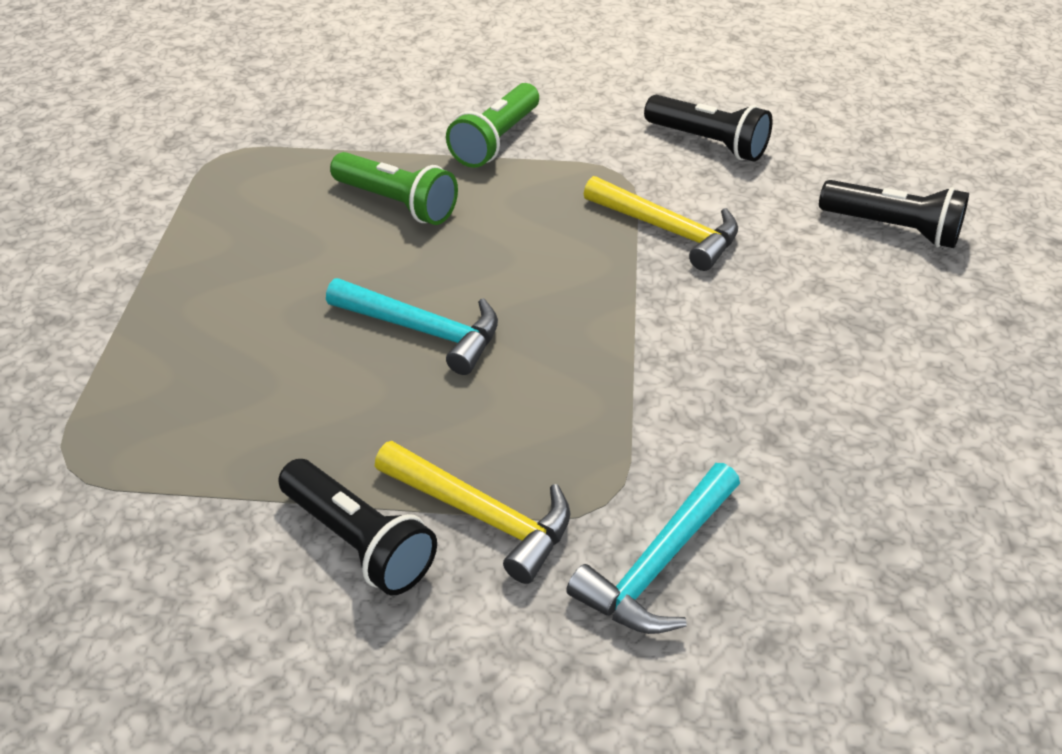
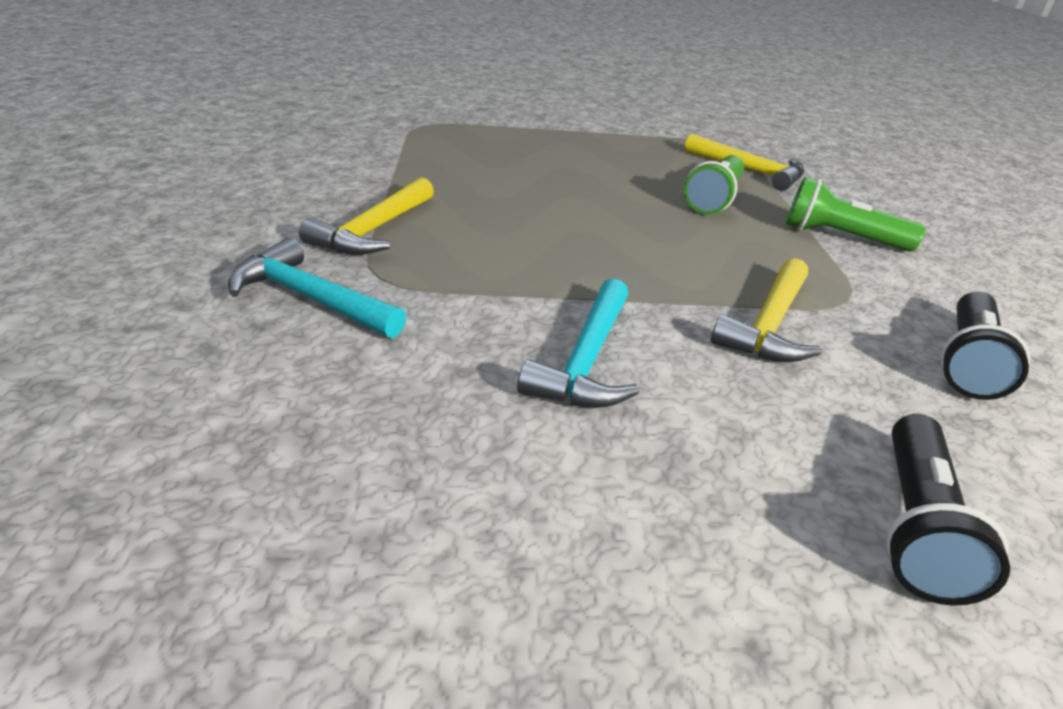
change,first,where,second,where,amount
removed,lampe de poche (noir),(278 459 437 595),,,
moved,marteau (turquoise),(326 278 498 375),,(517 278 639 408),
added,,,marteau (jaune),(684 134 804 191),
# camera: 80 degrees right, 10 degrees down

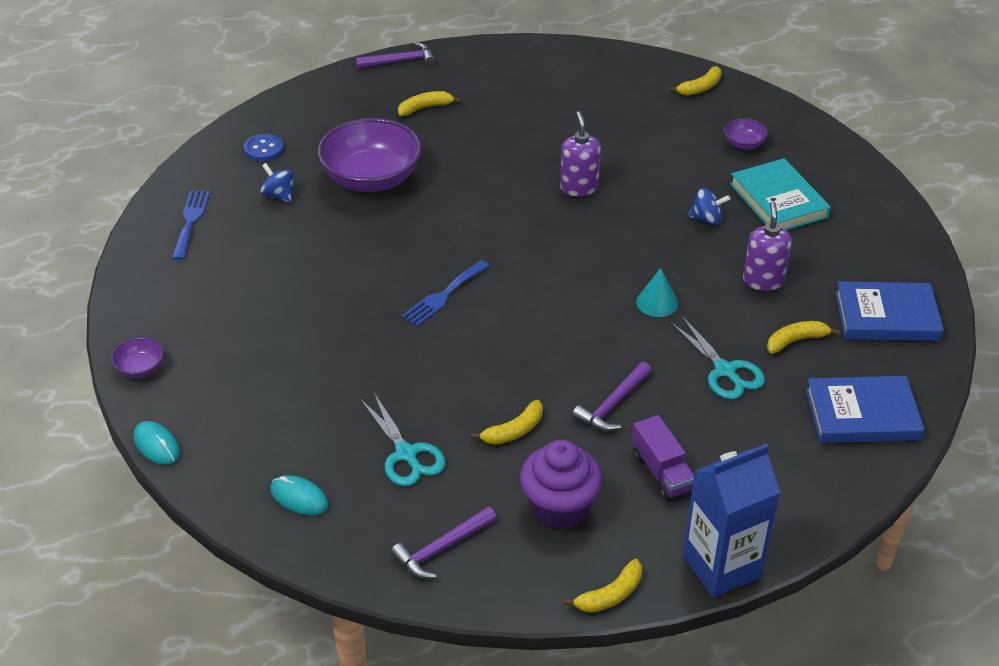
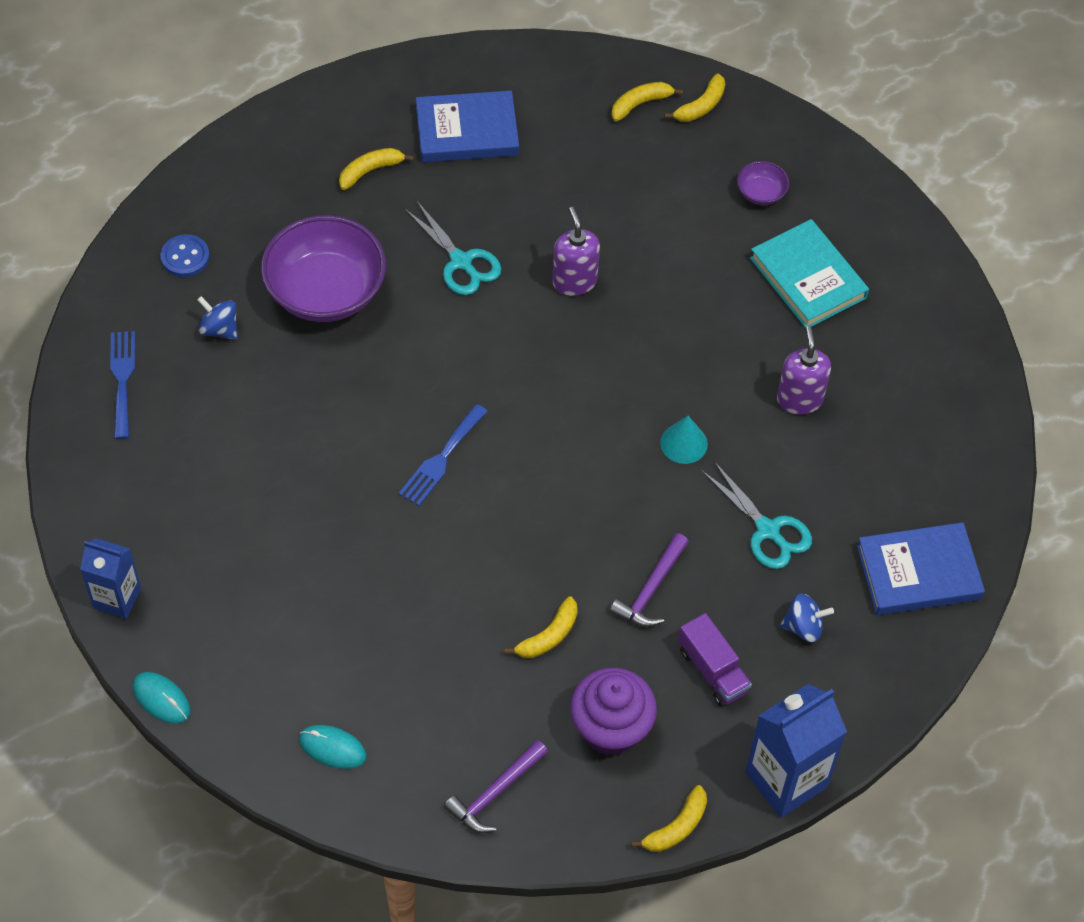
change,first,where,second,where,amount
replaced,bol (violet),(111 337 164 378),brique de lait (bleu),(80 538 141 619),
removed,marteau (violet),(356 42 436 69),,,
moved,ciseaux (turquoise),(361 393 445 486),,(404 200 501 295),
moved,toupie (bleu),(688 188 730 225),,(780 593 834 642),
moved,banane (jaune),(767 321 840 353),,(611 82 683 122),
moved,livre (bleu),(835 281 944 341),,(416 91 519 162),
# camera: 10 degrees left, 15 degrees up

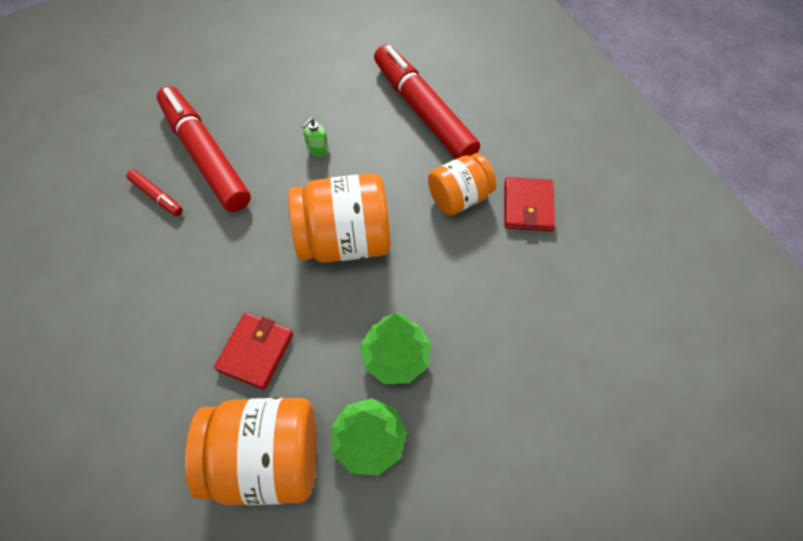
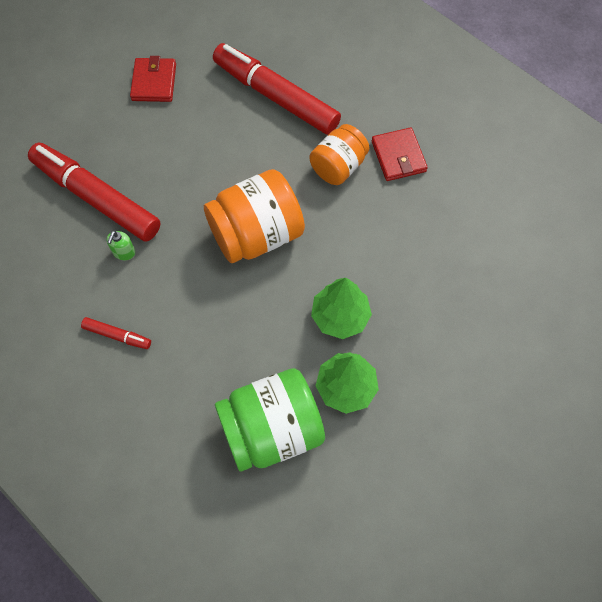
change,first,where,second,where,amount
moved,feutre (rouge),(126 170 183 216),,(81 317 151 349),
recoloured,bocal (orange),(185 398 317 505),bocal (vert),(215 368 325 471),
moved,portefeuille (rouge),(214 313 293 390),,(130 56 176 102),
moved,distributeur de savon (vert),(302 118 329 157),,(106 230 135 260),
# camera: 20 degrees left, 5 degrees up

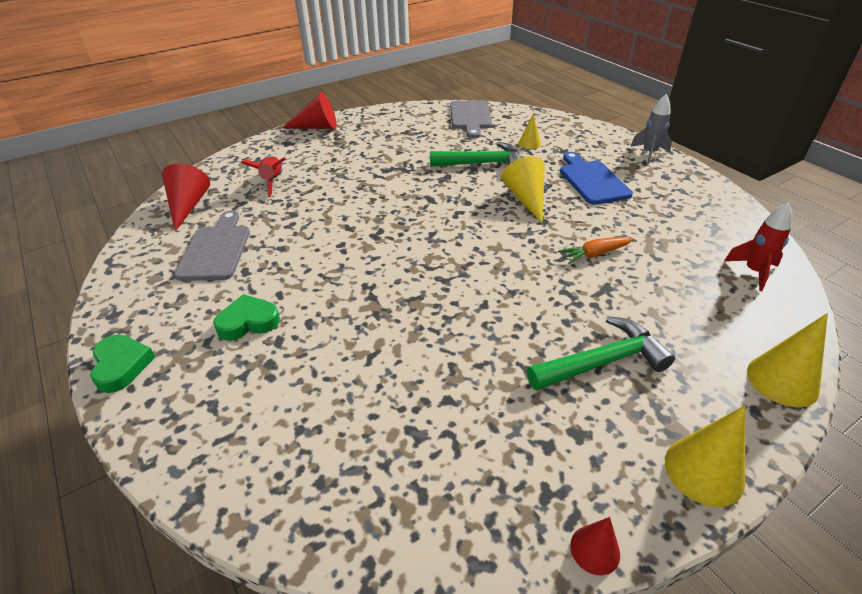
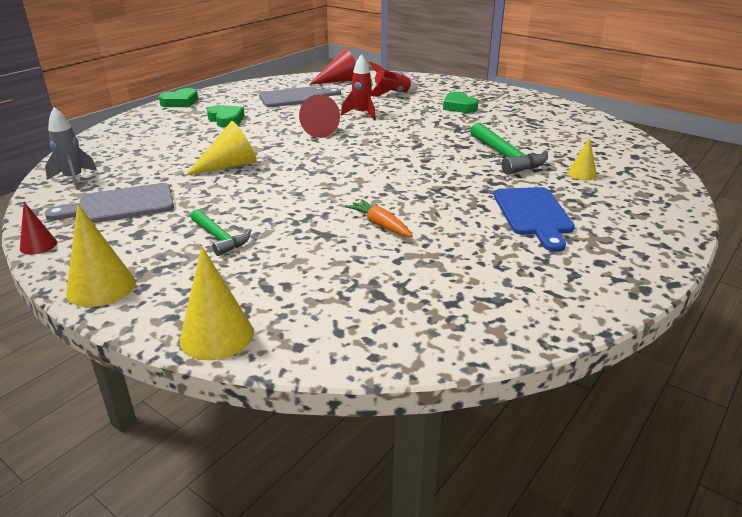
change,first,where,second,where,amount
moved,cône (rouge),(281 92 337 129),,(299 94 340 138),
moved,planche à découper (gris),(450 100 492 138),,(45 183 174 223),
moved,cône (jaune),(502 156 545 223),,(184 121 257 176),
resized,marteau (vert),(527 316 675 391),,(190 209 251 256),x0.63
turned,planche à découper (bleu),(560 152 633 205),,(494 187 575 252),120 degrees clockwise
moved,fusée (gris),(630 94 672 164),,(45 107 97 190),
moved,fusée (rouge),(724 203 792 291),,(341 54 376 121),
added,,,cœur (vert),(443 92 478 113),
# camera: 70 degrees right, 10 degrees down

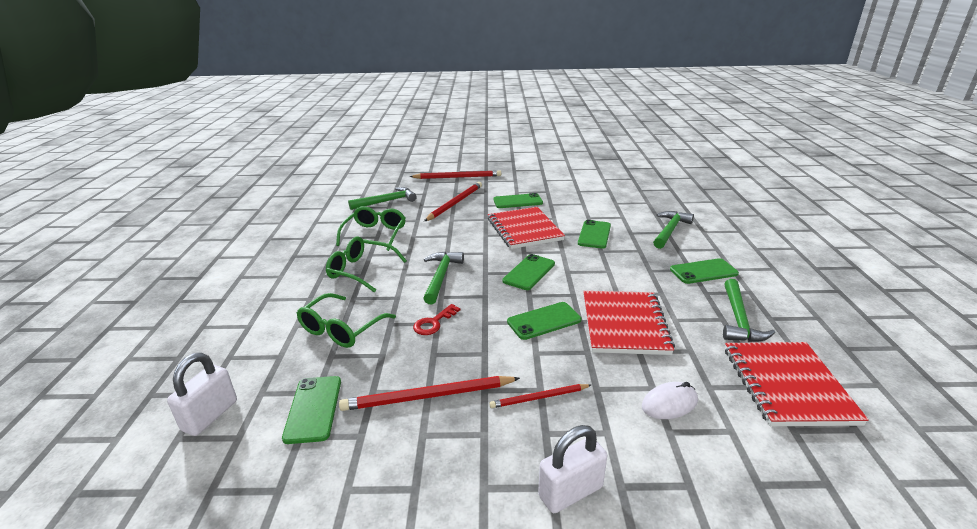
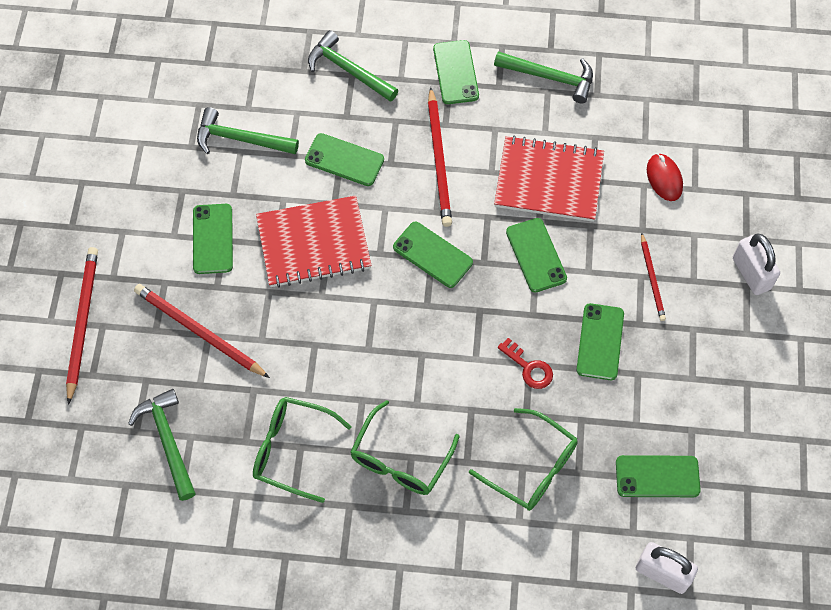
change,first,where,second,where,amount
moved,crayon (rouge),(339 376 520 411),,(428 87 452 227),
moved,marteau (vert),(423 252 464 304),,(197 107 299 154),
recoloured,souris (blanc),(642 382 698 419),souris (rouge),(647 153 683 201),
removed,carnet (rouge),(725 342 869 426),,,
added,,,téléphone (vert),(576 303 624 380),
# camera: 85 degrees left, 35 degrees up

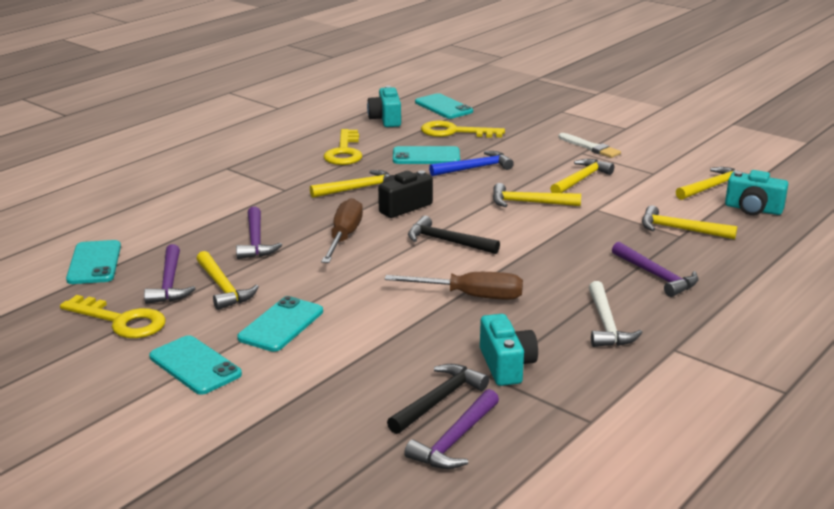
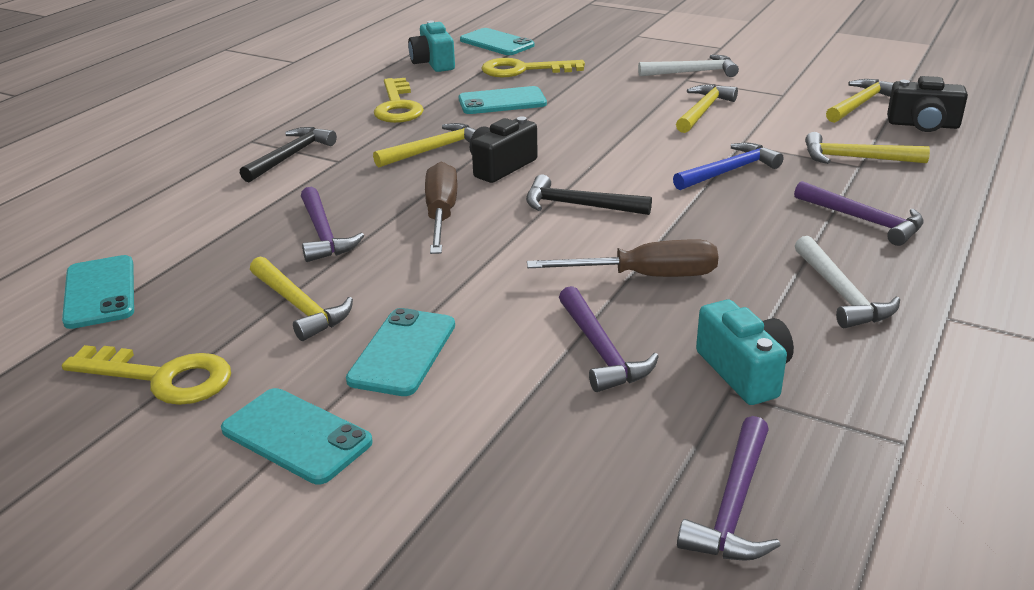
change,first,where,second,where,amount
moved,marteau (violet),(144 244 196 304),,(559 286 659 392),
moved,marteau (noir),(387 364 489 434),,(240 127 337 183),
moved,marteau (bleu),(429 151 514 176),,(673 143 783 190),
removed,marteau (jaune),(493 183 581 207),,,
replaced,pinceau (blanc),(559 133 621 158),marteau (blanc),(638 55 739 77),
recoloured,appareil photo (turquoise),(725 170 788 215),appareil photo (noir),(887 76 968 132),
# camera: 10 degrees left, 5 degrees up

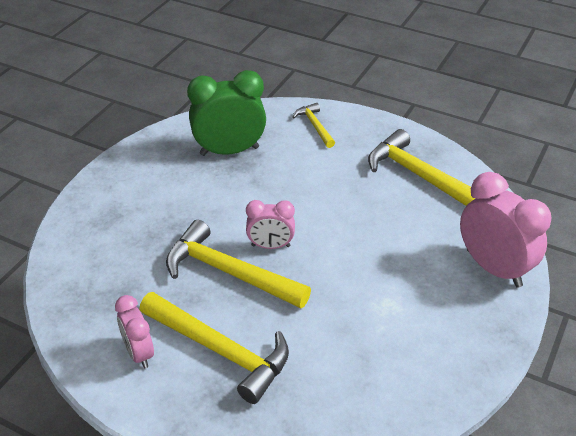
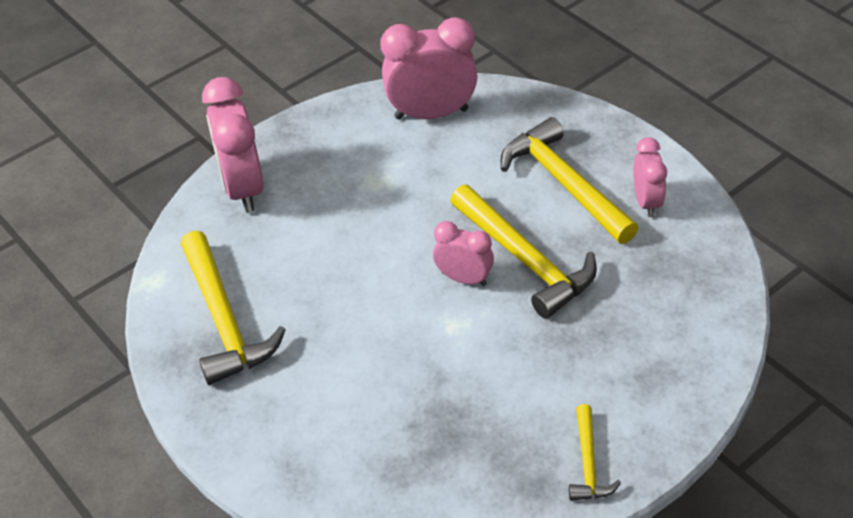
change,first,where,second,where,amount
removed,réveil (vert),(187 70 266 156),,,
moved,marteau (jaune),(292 103 335 148),,(569 404 621 501),
added,,,réveil (rose),(380 17 477 120),
# camera: 155 degrees left, 5 degrees up

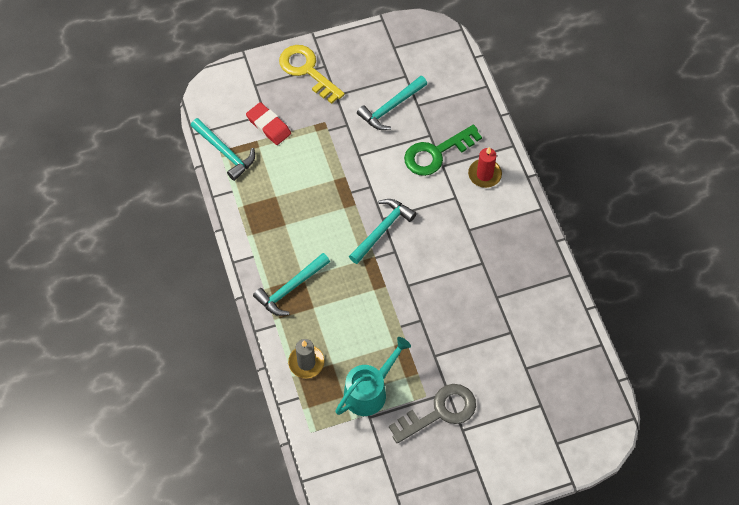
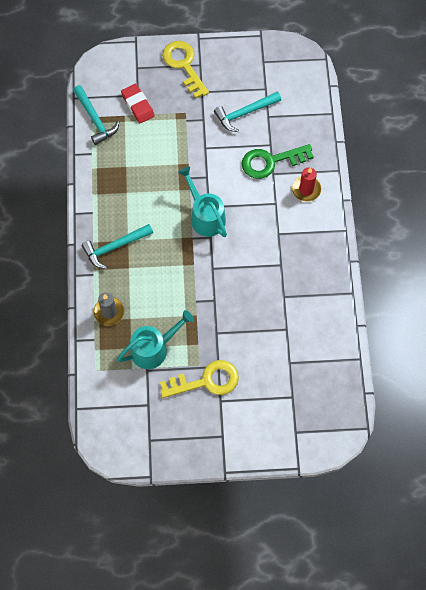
change,first,where,second,where,amount
replaced,marteau (turquoise),(349 199 417 264),arrosoir (turquoise),(178 166 227 237),
recoloured,clé (gris),(389 384 476 443),clé (jaune),(160 360 239 398),
# camera: 15 degrees right, 5 degrees up

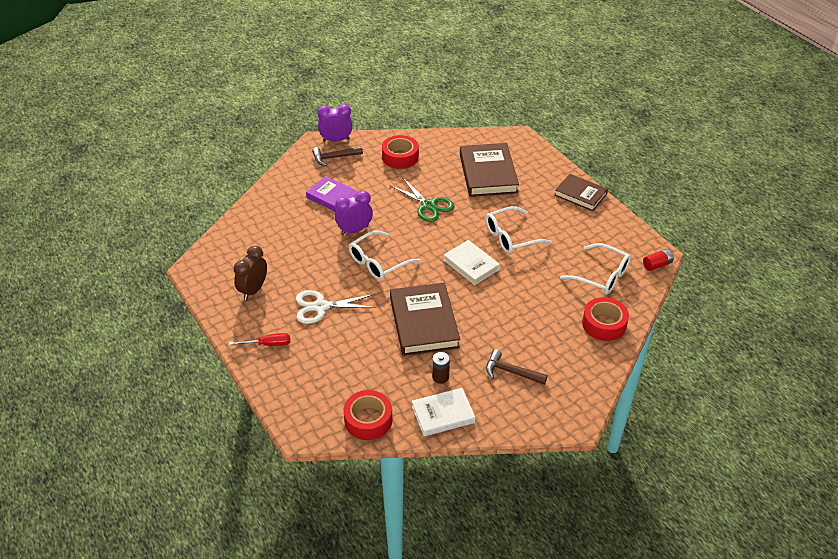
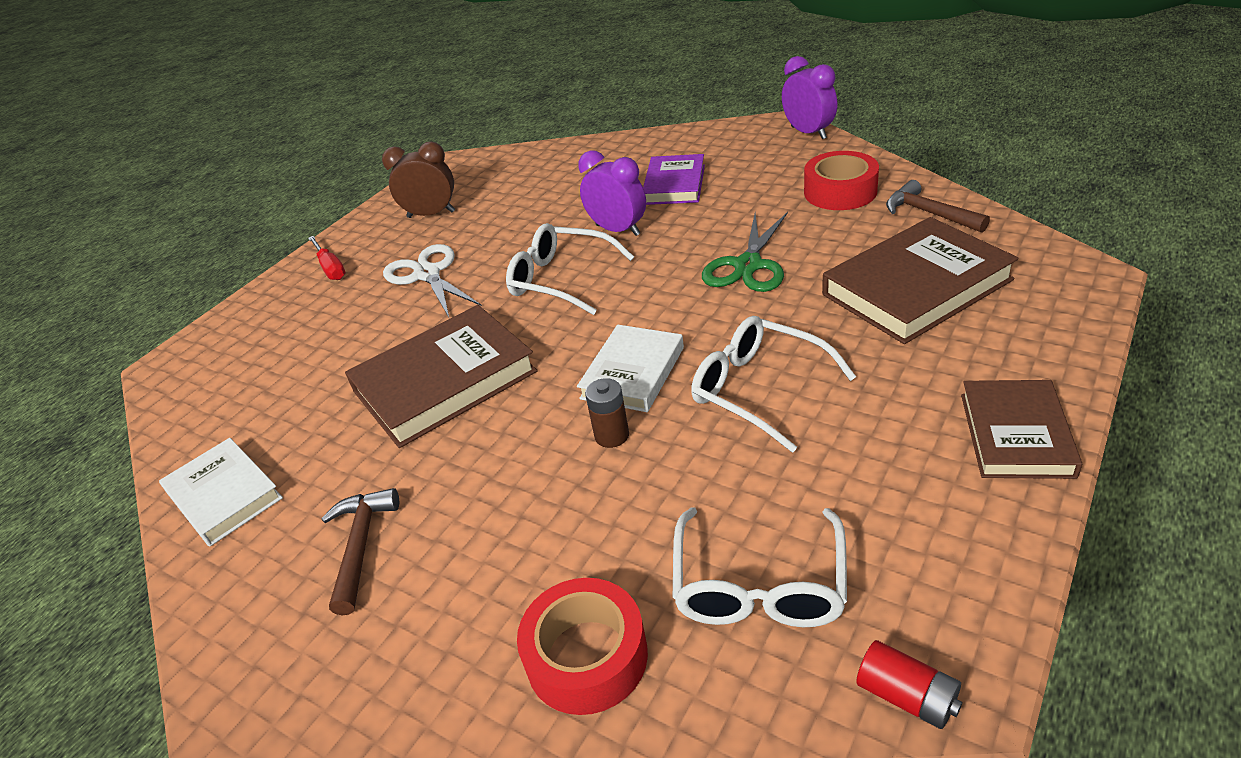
change,first,where,second,where,amount
moved,marteau (marron),(312 146 363 166),,(886 180 990 233),
removed,ruban adhésif (rouge),(343 390 392 440),,,
moved,pile (marron),(432 352 450 384),,(585 378 629 448),
# camera: 70 degrees right, 5 degrees down

